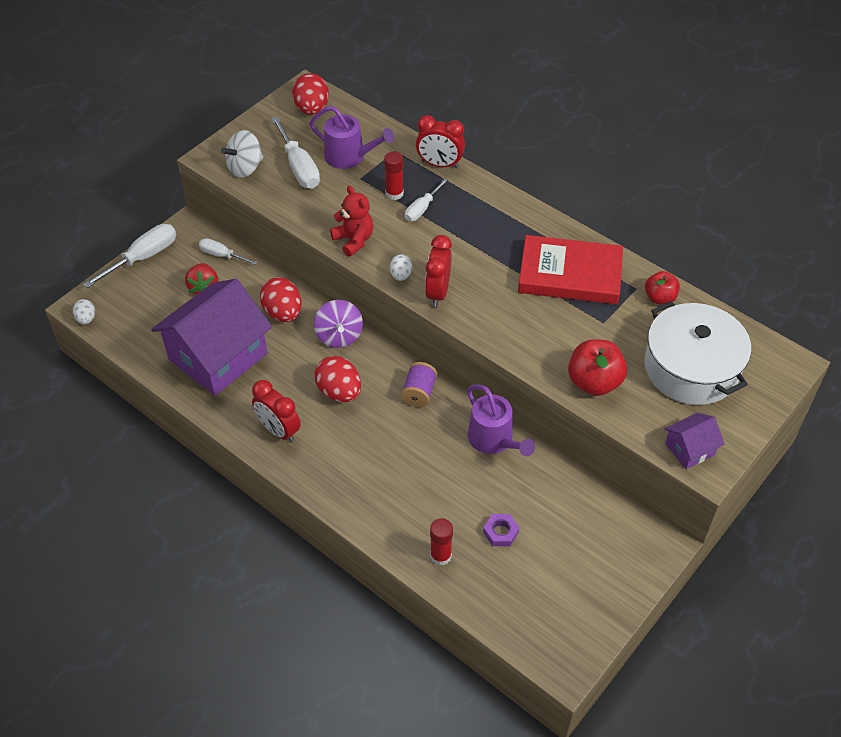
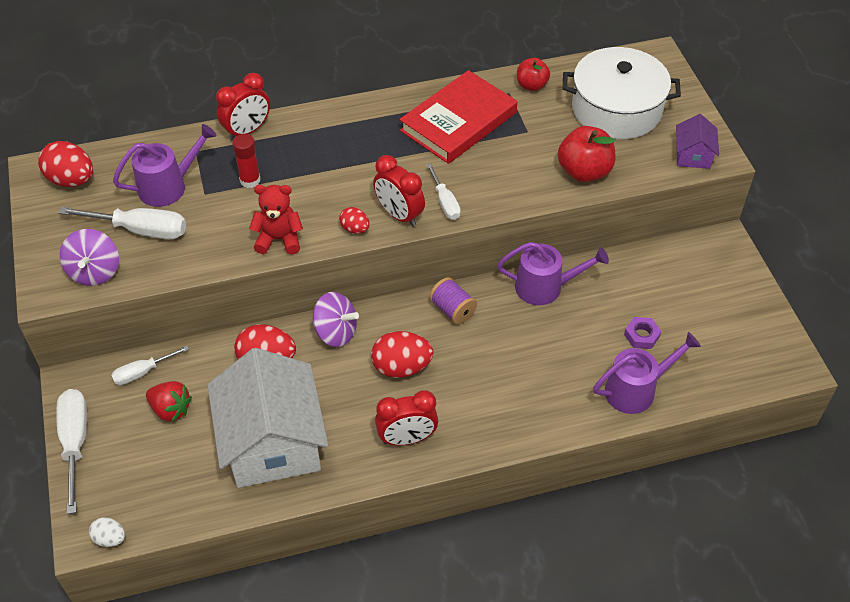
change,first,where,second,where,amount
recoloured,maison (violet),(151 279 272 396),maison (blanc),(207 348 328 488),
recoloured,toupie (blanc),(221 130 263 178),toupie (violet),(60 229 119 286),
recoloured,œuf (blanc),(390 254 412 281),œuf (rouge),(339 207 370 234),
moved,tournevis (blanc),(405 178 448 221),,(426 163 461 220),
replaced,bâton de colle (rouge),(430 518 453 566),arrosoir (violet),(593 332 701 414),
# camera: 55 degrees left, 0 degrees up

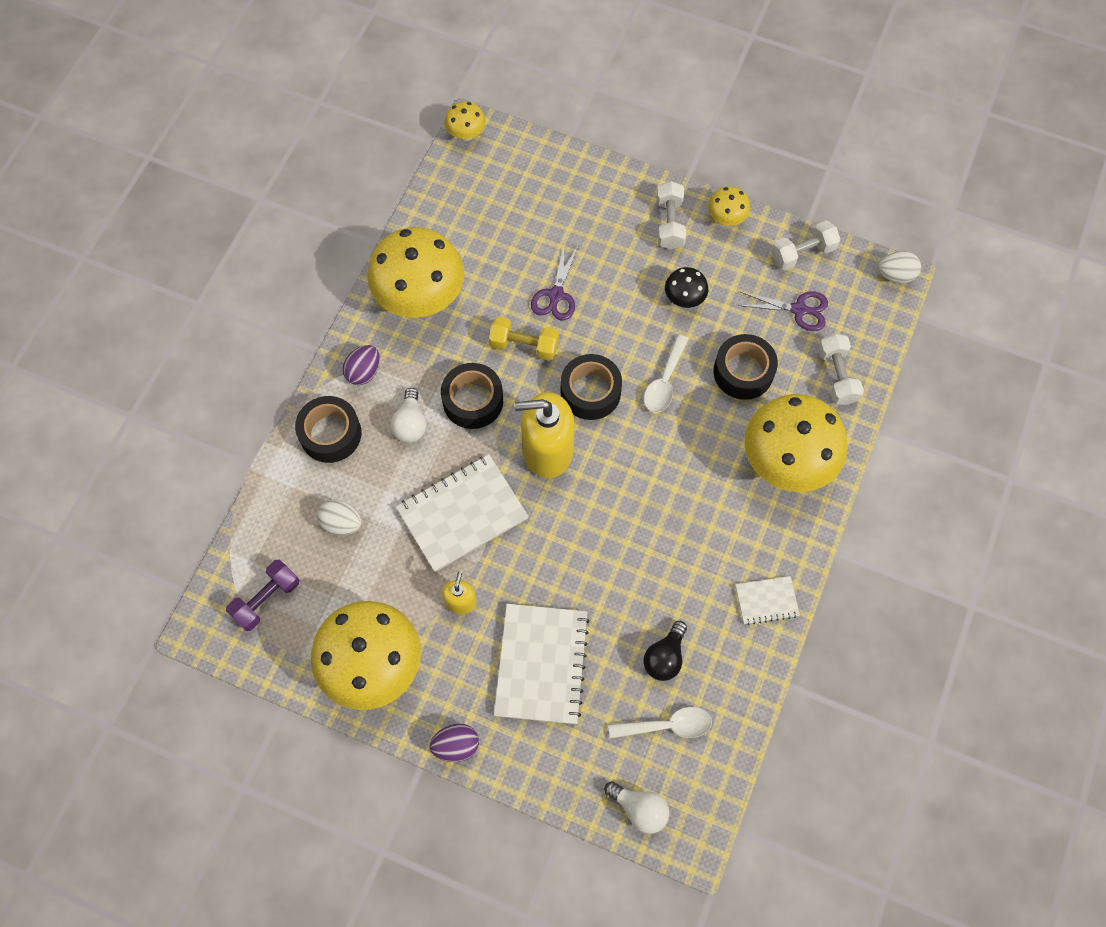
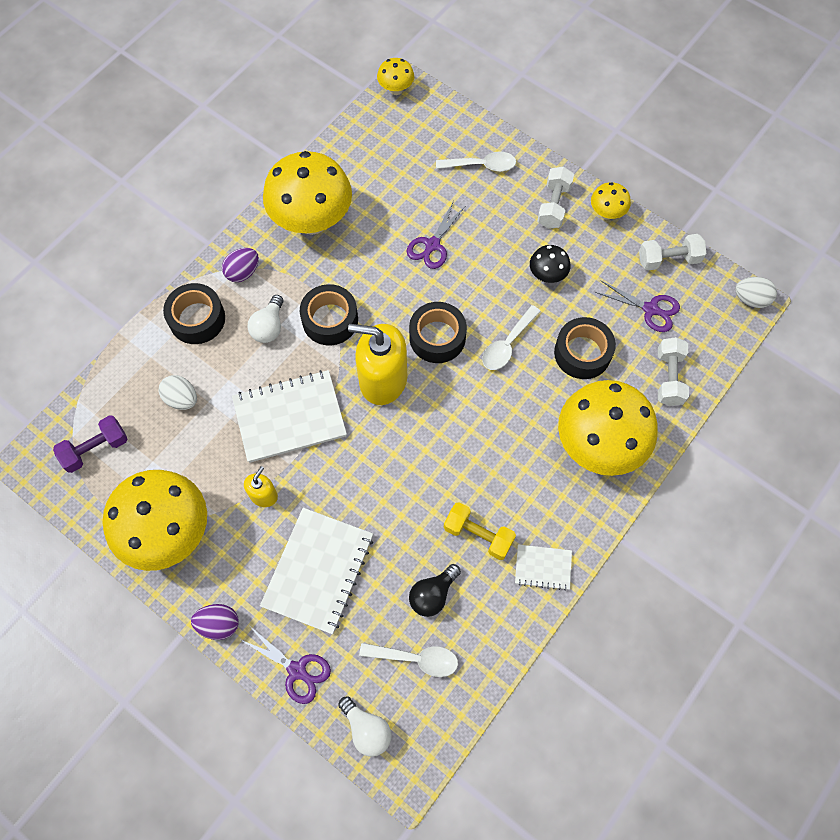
change,first,where,second,where,amount
moved,haltère (jaune),(489 317 559 361),,(444 502 516 560),
added,,,ciseaux (violet),(239 627 331 704),
added,,,cuillère (blanc),(436 151 516 171),
# camera: 15 degrees right, 0 degrees up

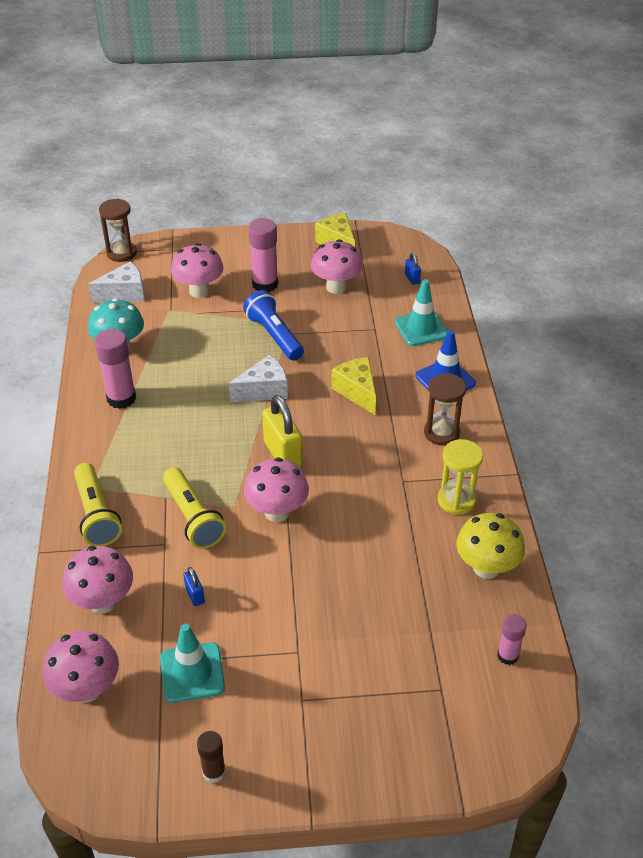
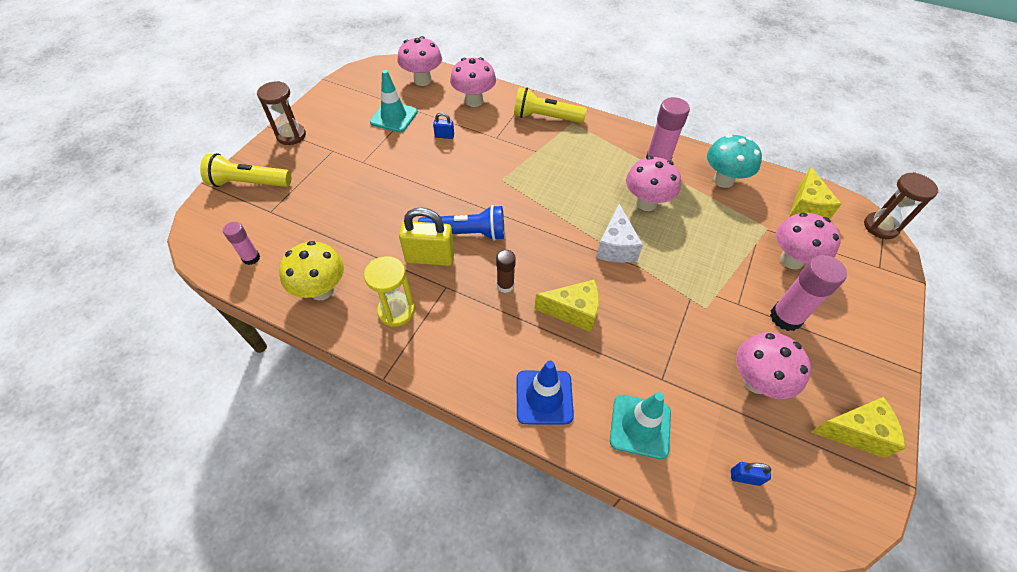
change,first,where,second,where,amount
recoloured,fromage (blanc),(88 261 144 303),fromage (jaune),(789 167 842 219),
moved,lampe de poche (jaune),(163 467 226 549),,(200 153 291 187),
moved,bâton de colle (marron),(197 731 226 783),,(496 250 516 293),
moved,lampe de poche (bleu),(243 290 304 361),,(418 205 504 241),
moved,champignon (rose),(244 458 309 522),,(626 156 681 211),
moved,cadenas (jaune),(262 395 303 467),,(399 208 454 266),
moved,sablier (marron),(424 373 466 446),,(257 81 306 145),
# camera: 120 degrees right, 10 degrees up

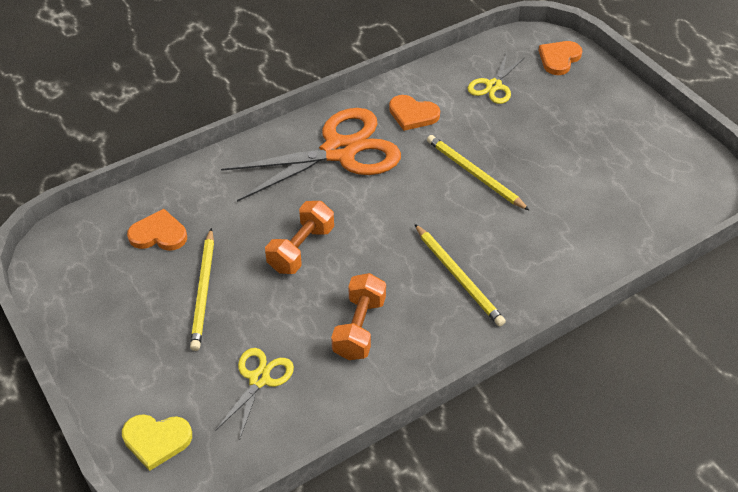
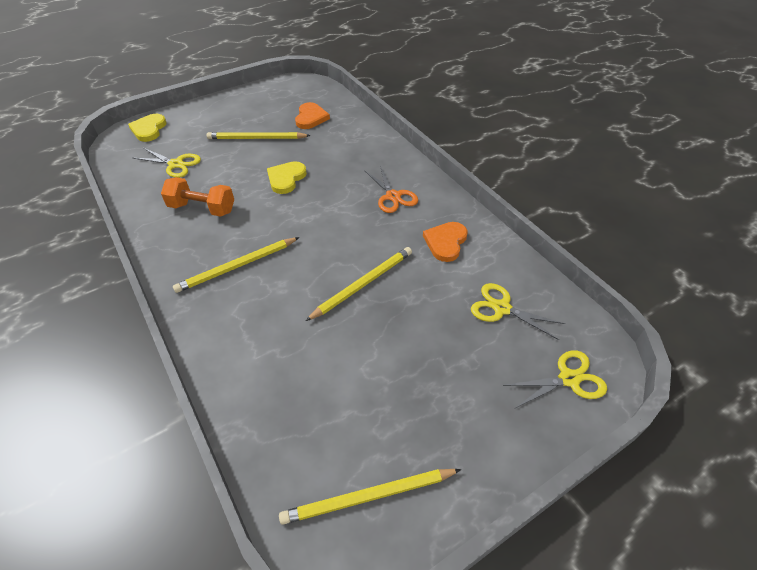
change,first,where,second,where,amount
resized,ciseaux (orange),(221 108 401 202),,(364 166 418 213),x0.49
replaced,haltère (orange),(265 201 334 274),cœur (jaune),(267 161 307 194),
replaced,cœur (orange),(538 41 582 75),ciseaux (jaune),(503 350 607 408),
added,,,crayon (jaune),(279 469 461 525),
# camera: 90 degrees right, 0 degrees up

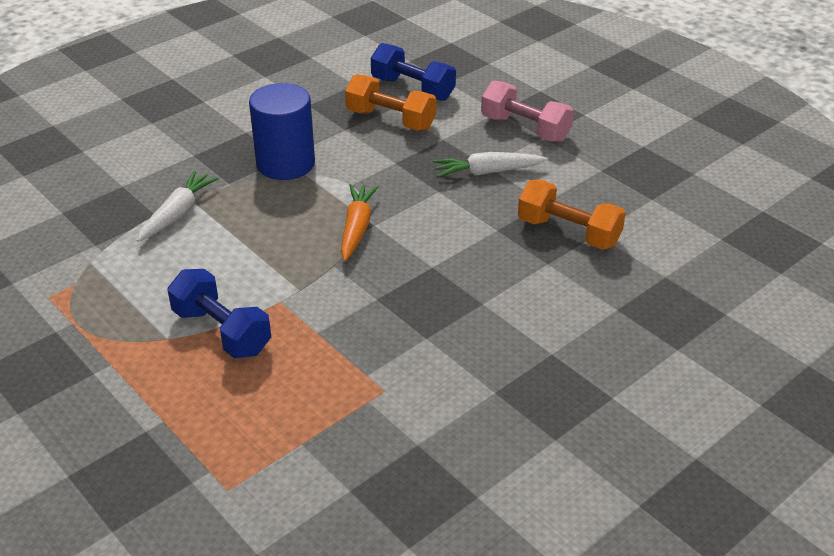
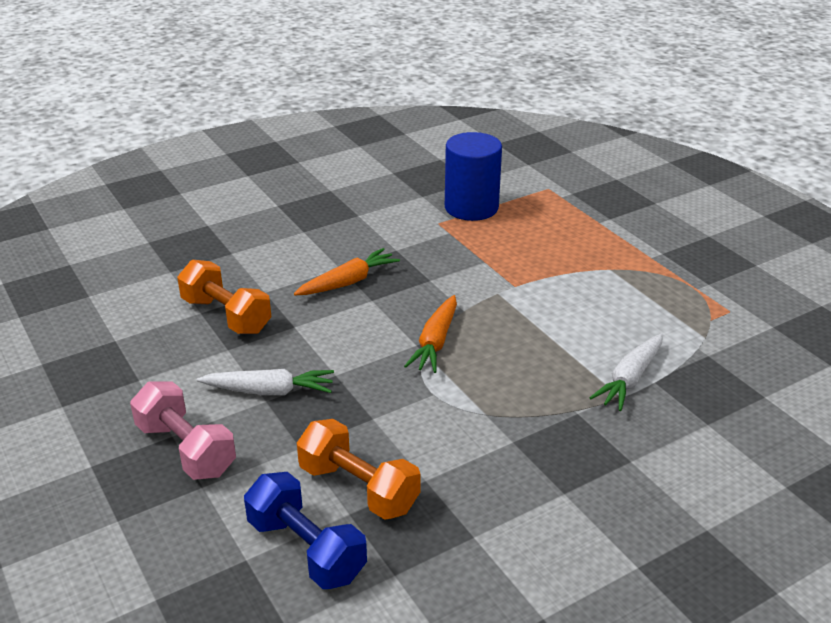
change,first,where,second,where,amount
removed,haltère (bleu),(167 269 271 358),,,
moved,cylindre (bleu),(249 83 315 180),,(445 132 502 221),
added,,,carotte (orange),(294 248 400 295),
# camera: 170 degrees left, 5 degrees down

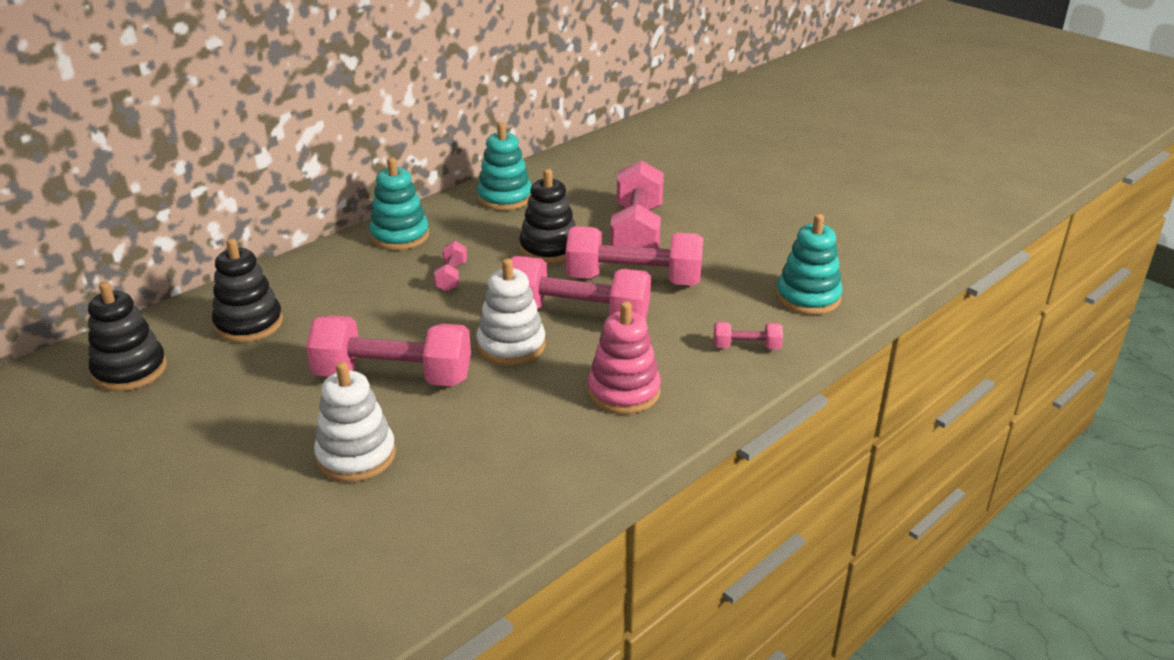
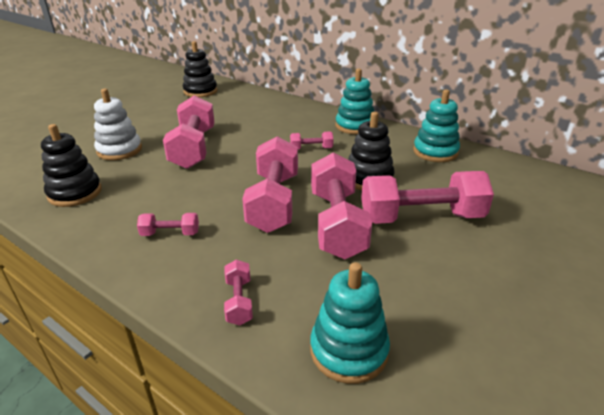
change,first,where,second,where,amount
moved,jouet à empiler (noir),(212 238 283 343),,(41 124 101 207),
removed,jouet à empiler (blanc),(476 259 545 365),,,
replaced,jouet à empiler (rose),(588 301 661 414),haltère (rose),(137 213 199 236),
# camera: 80 degrees right, 0 degrees up

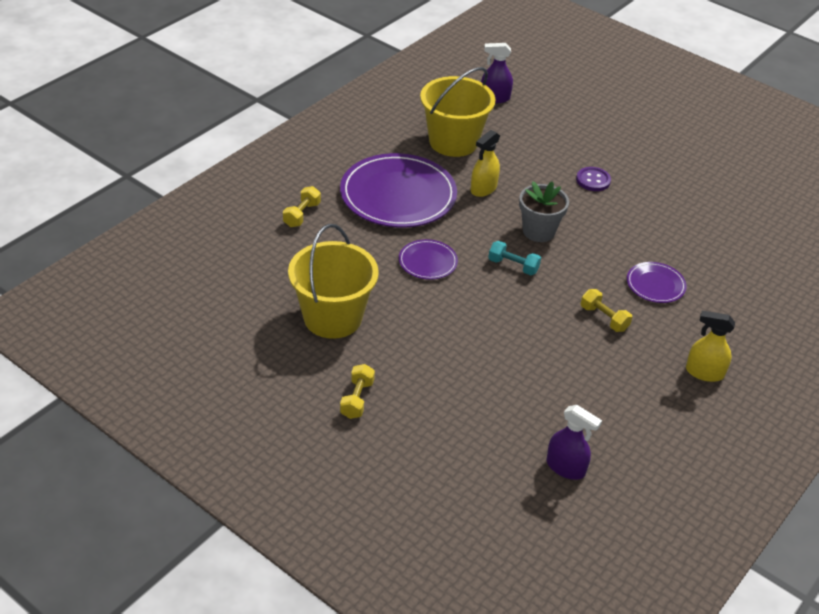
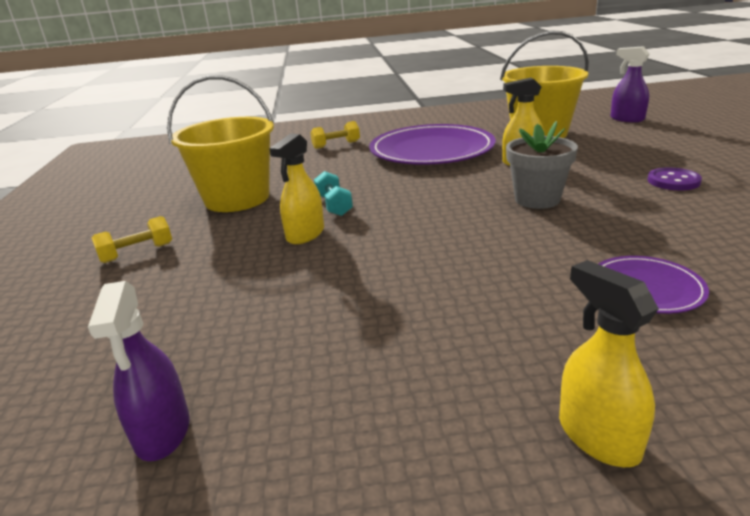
change,first,where,second,where,amount
removed,assiette (violet),(399 239 458 280),,,
moved,haltère (turquoise),(488 241 541 275),,(314 171 353 216),
removed,haltère (jaune),(581 289 632 332),,,
added,,,vaporisateur (jaune),(269 134 324 244),
# camera: 50 degrees right, 15 degrees down

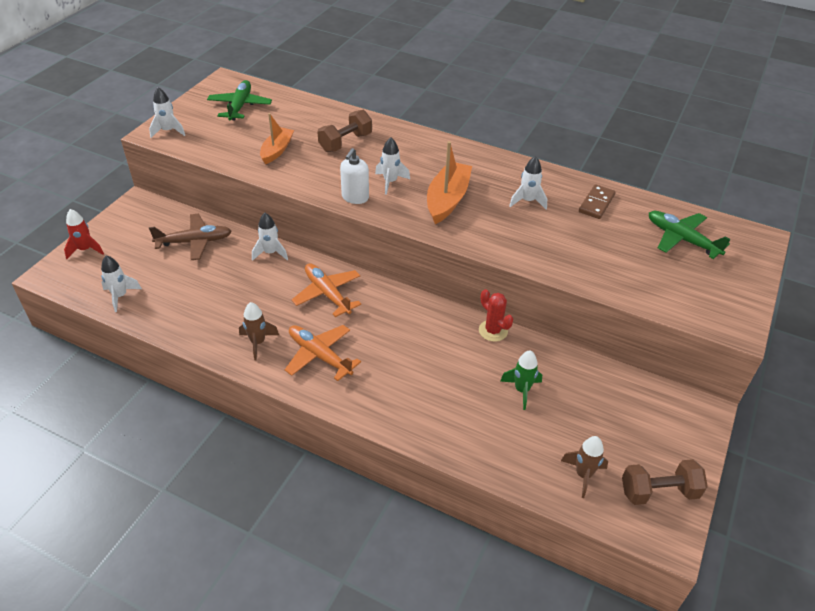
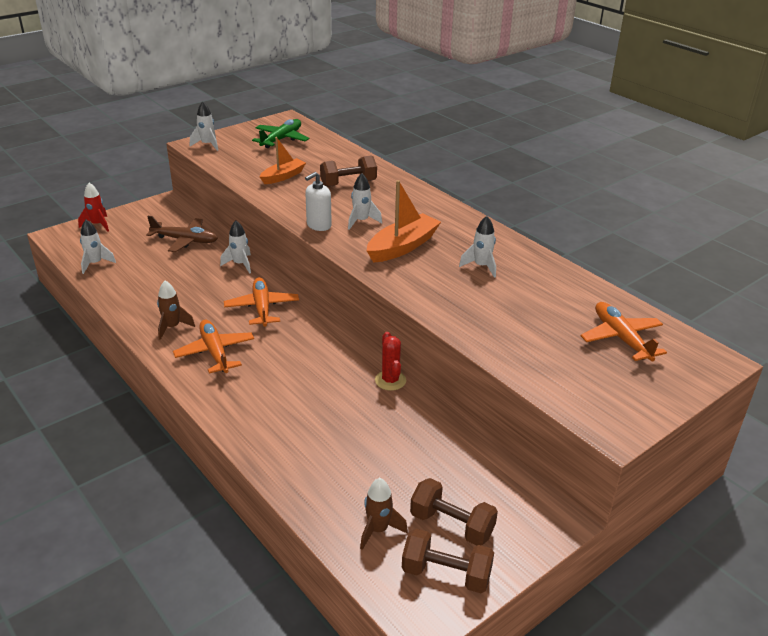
change,first,where,second,where,amount
removed,fusée (vert),(500 350 542 410),,,
removed,domino (marron),(579 184 616 219),,,
recoloured,avion (vert),(649 211 731 259),avion (orange),(581 302 667 361),
added,,,haltère (marron),(410 478 498 546),
# camera: 25 degrees right, 10 degrees down

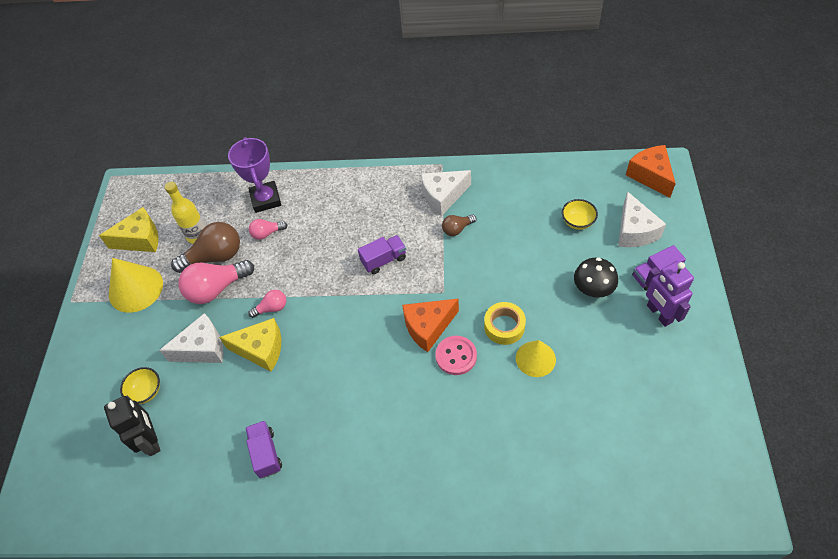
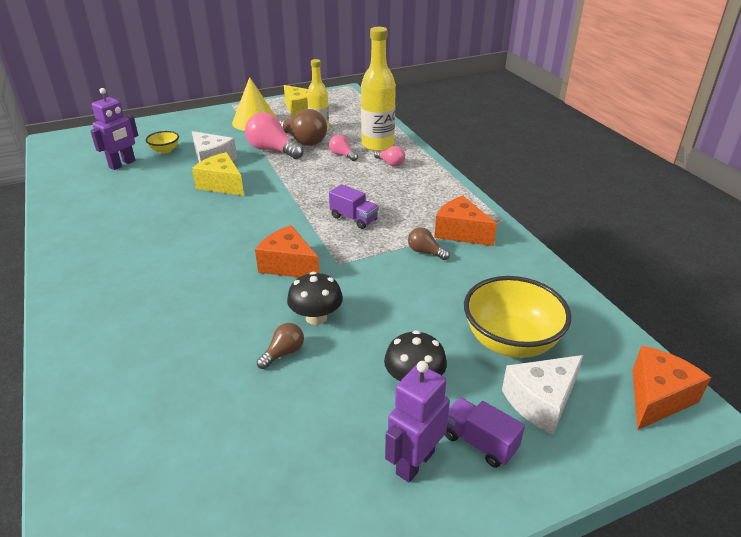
change,first,where,second,where,amount
recoloured,robot (noir),(104 396 161 456),robot (violet),(90 88 138 170),
turned,fromage (jaune),(219 318 281 372),,(192 152 244 196),150 degrees clockwise
replaced,trophée (violet),(228 137 281 213),bouteille (jaune),(361 27 396 151),
removed,camion (violet),(245 420 282 478),,,
moved,ampoule (rose),(248 290 286 318),,(374 146 405 167),
recoloured,fromage (blanc),(421 170 471 216),fromage (orange),(434 196 497 246),
removed,bouton (rose),(435 336 477 375),,,
replaced,ruban adhésif (jaune),(484 302 526 345),champignon (noir),(287 272 343 325),
replaced,cône (jaune),(516 340 556 377),ampoule (marron),(257 323 304 369),
resized,bol (jaune),(562 199 598 230),,(464 276 571 358),x2.05
# camera: 60 degrees right, 20 degrees down

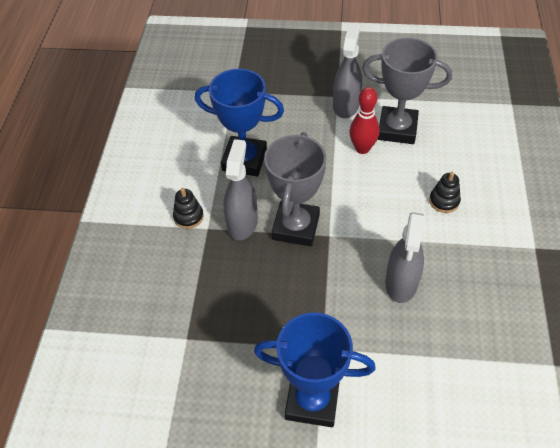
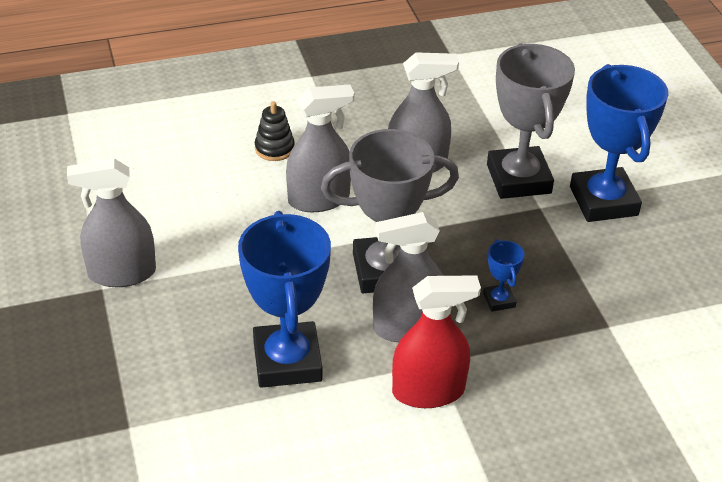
change,first,where,second,where,amount
replaced,jouet à empiler (noir),(173 188 204 229),vaporisateur (rouge),(392 275 481 408),
removed,quille (rouge),(349 87 379 154),,,
moved,trophée (gris),(362 38 452 144),,(487 43 575 199),
added,,,vaporisateur (gris),(286 84 354 212),
added,,,trophée (bleu),(483 239 524 312),
# camera: 115 degrees left, 10 degrees down

